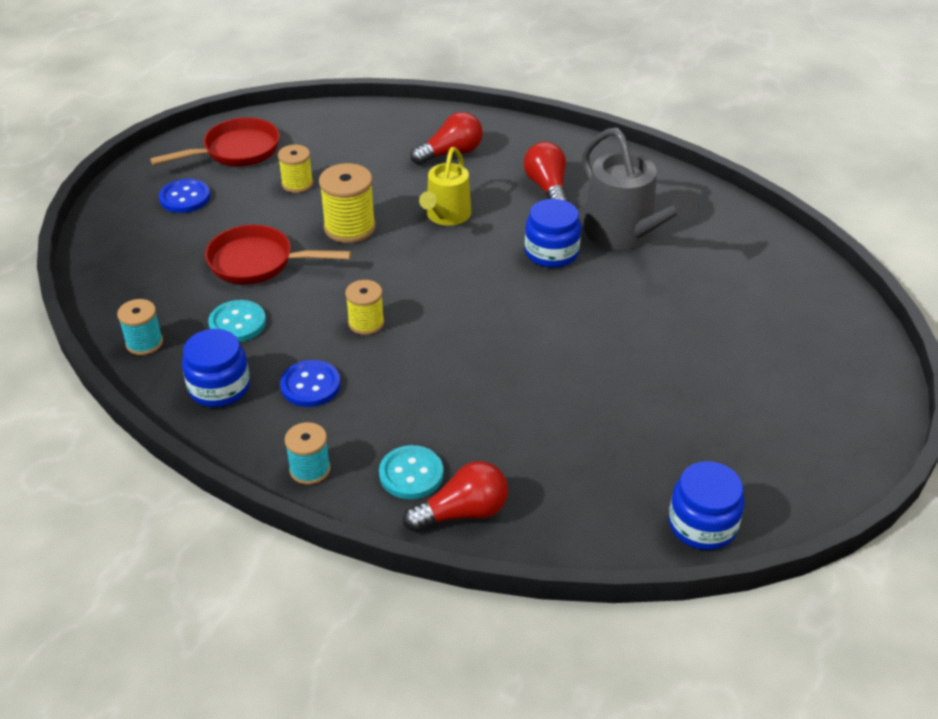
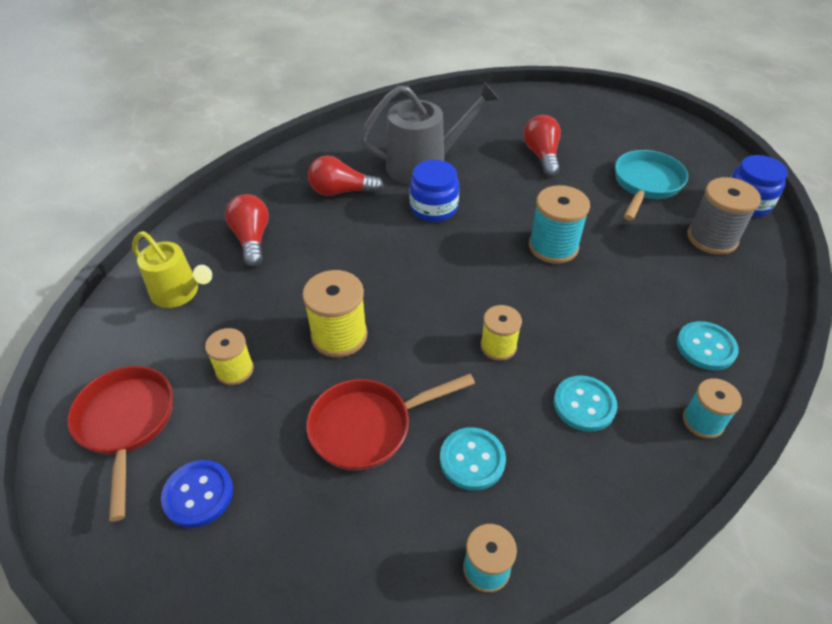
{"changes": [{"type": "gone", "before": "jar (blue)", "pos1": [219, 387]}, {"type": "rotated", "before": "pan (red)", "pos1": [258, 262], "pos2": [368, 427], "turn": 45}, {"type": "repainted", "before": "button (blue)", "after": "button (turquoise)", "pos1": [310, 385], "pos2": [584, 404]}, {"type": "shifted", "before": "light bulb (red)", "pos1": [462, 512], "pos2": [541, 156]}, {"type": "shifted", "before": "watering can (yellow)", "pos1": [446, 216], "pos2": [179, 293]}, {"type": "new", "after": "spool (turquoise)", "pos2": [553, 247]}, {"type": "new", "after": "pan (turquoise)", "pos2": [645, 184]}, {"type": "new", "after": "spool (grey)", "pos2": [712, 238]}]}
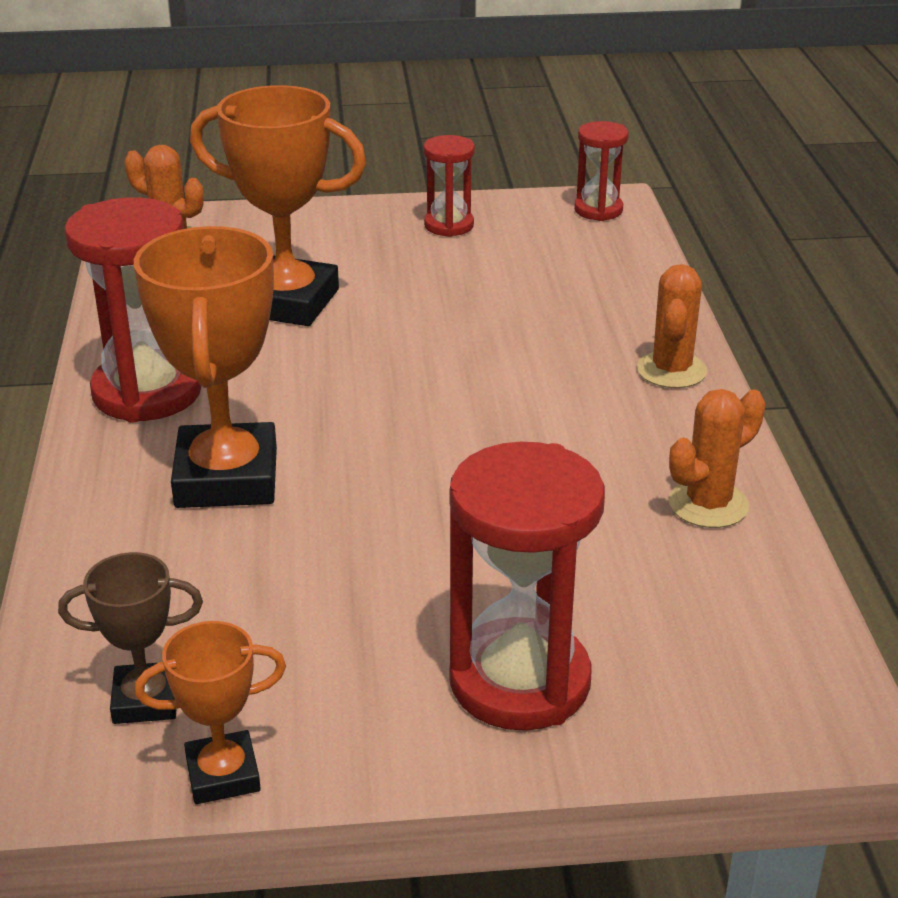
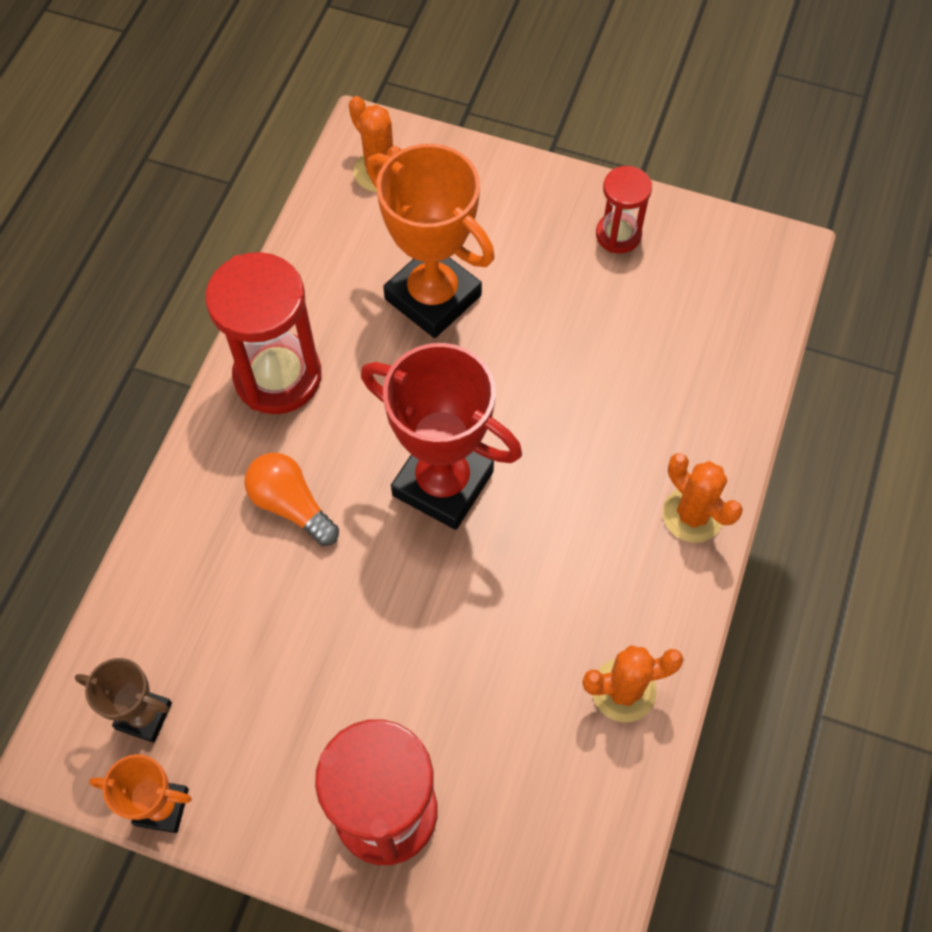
{"changes": [{"type": "swapped", "before": "trophy (orange)", "after": "light bulb (orange)", "pos1": [227, 478], "pos2": [291, 505]}, {"type": "gone", "before": "hourglass (red)", "pos1": [598, 210]}, {"type": "rotated", "before": "cactus (orange)", "pos1": [671, 370], "pos2": [692, 515], "turn": -75}, {"type": "new", "after": "trophy (red)", "pos2": [443, 483]}]}
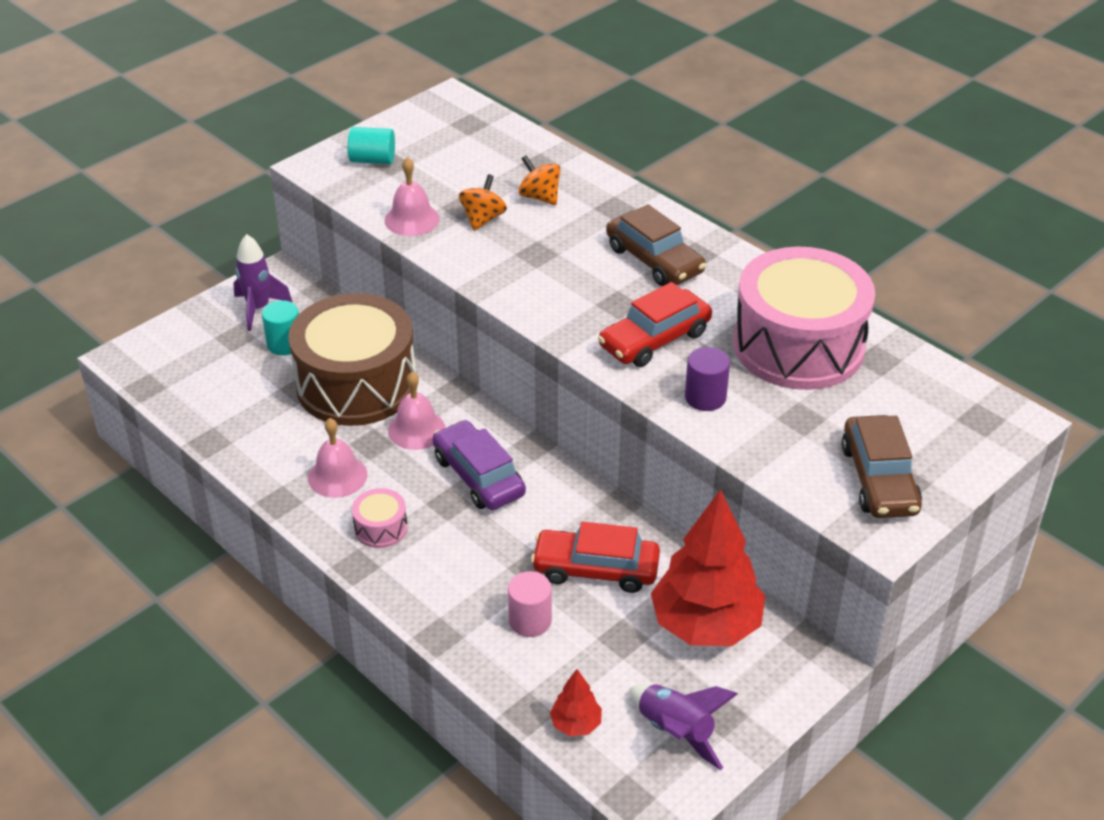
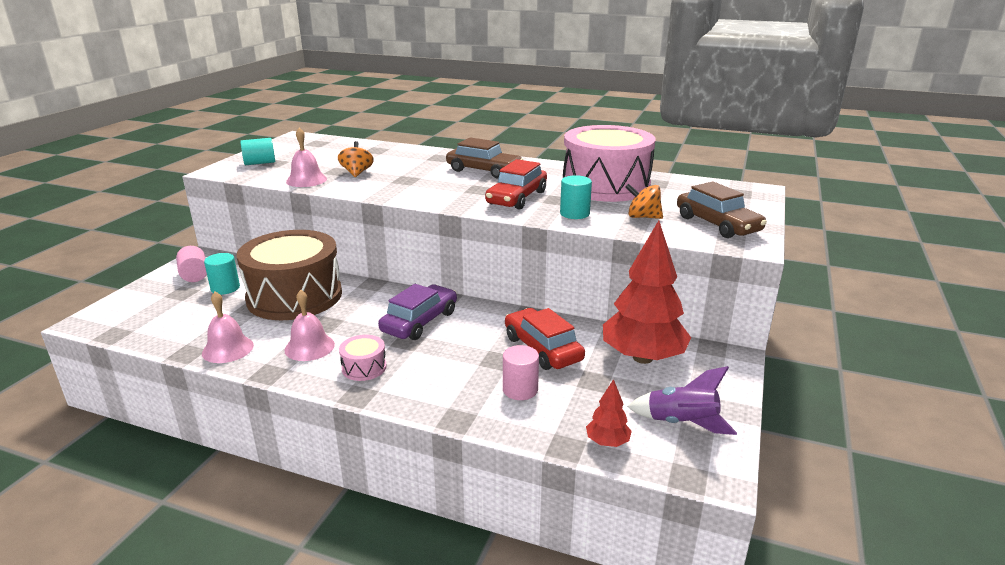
{"changes": [{"type": "swapped", "before": "rocket (purple)", "after": "cylinder (pink)", "pos1": [259, 309], "pos2": [194, 275]}, {"type": "shifted", "before": "bell (pink)", "pos1": [416, 429], "pos2": [228, 349]}, {"type": "rotated", "before": "car (purple)", "pos1": [478, 476], "pos2": [420, 321], "turn": 90}, {"type": "shifted", "before": "spinning top (orange)", "pos1": [539, 197], "pos2": [643, 217]}, {"type": "rotated", "before": "car (red)", "pos1": [596, 569], "pos2": [542, 348], "turn": 75}, {"type": "repainted", "before": "cylinder (purple)", "after": "cylinder (turquoise)", "pos1": [705, 397], "pos2": [574, 214]}]}
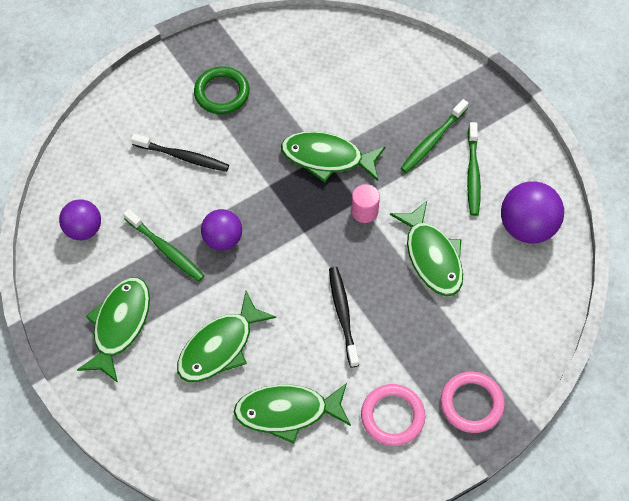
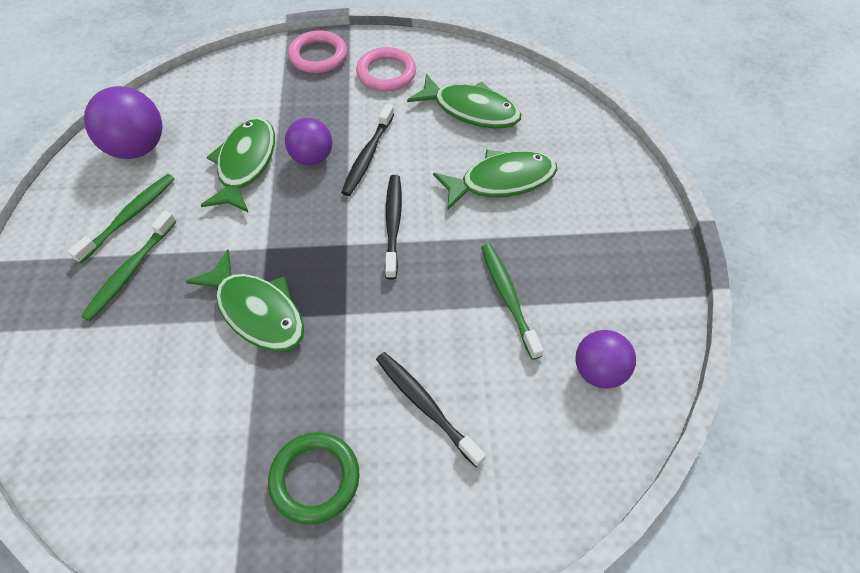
{"changes": [{"type": "gone", "before": "fish (green)", "pos1": [119, 325]}, {"type": "shifted", "before": "ball (purple)", "pos1": [223, 239], "pos2": [312, 158]}, {"type": "gone", "before": "cylinder (pink)", "pos1": [364, 211]}, {"type": "rotated", "before": "toothbrush (green)", "pos1": [432, 141], "pos2": [130, 271], "turn": 135}, {"type": "new", "after": "toothbrush (black)", "pos2": [393, 224]}]}
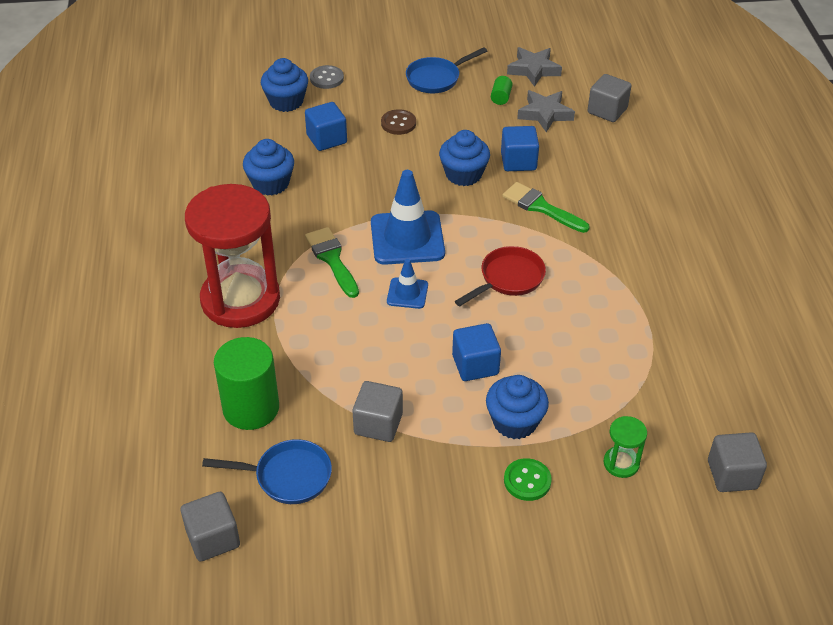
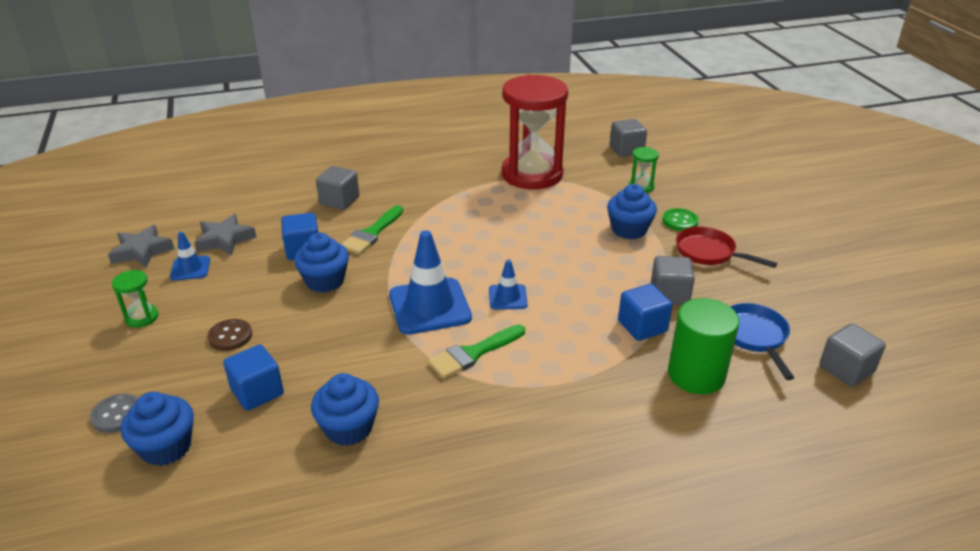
{"changes": [{"type": "shifted", "before": "hourglass (red)", "pos1": [240, 299], "pos2": [532, 174]}, {"type": "swapped", "before": "pan (blue)", "after": "hourglass (green)", "pos1": [436, 78], "pos2": [142, 317]}, {"type": "shifted", "before": "cube (blue)", "pos1": [475, 365], "pos2": [642, 326]}, {"type": "shifted", "before": "pan (red)", "pos1": [508, 279], "pos2": [709, 252]}, {"type": "swapped", "before": "cylinder (green)", "after": "traffic cone (blue)", "pos1": [501, 97], "pos2": [190, 268]}, {"type": "shifted", "before": "cube (grey)", "pos1": [607, 111], "pos2": [339, 201]}]}
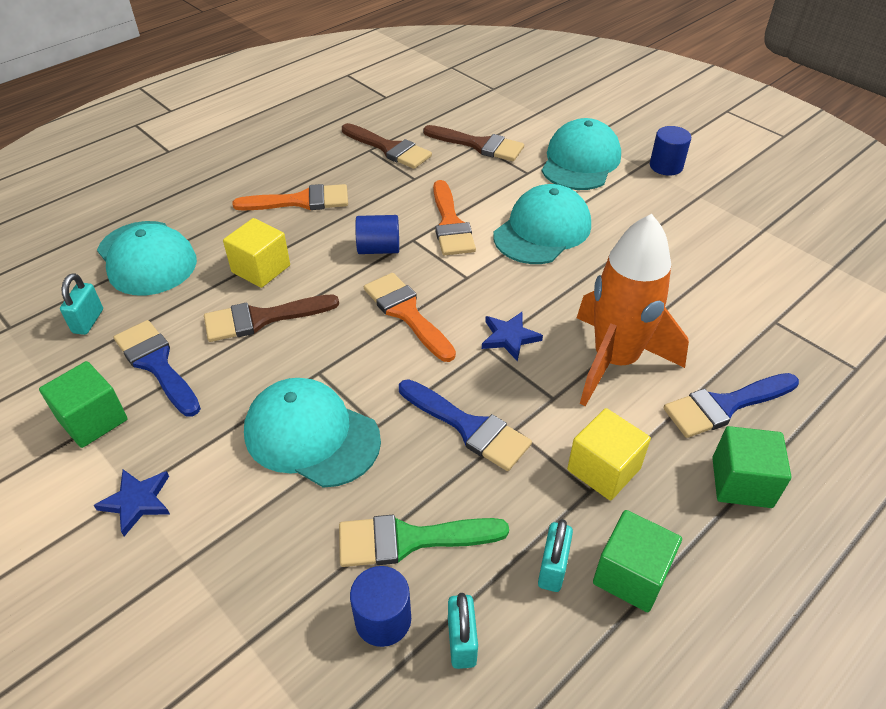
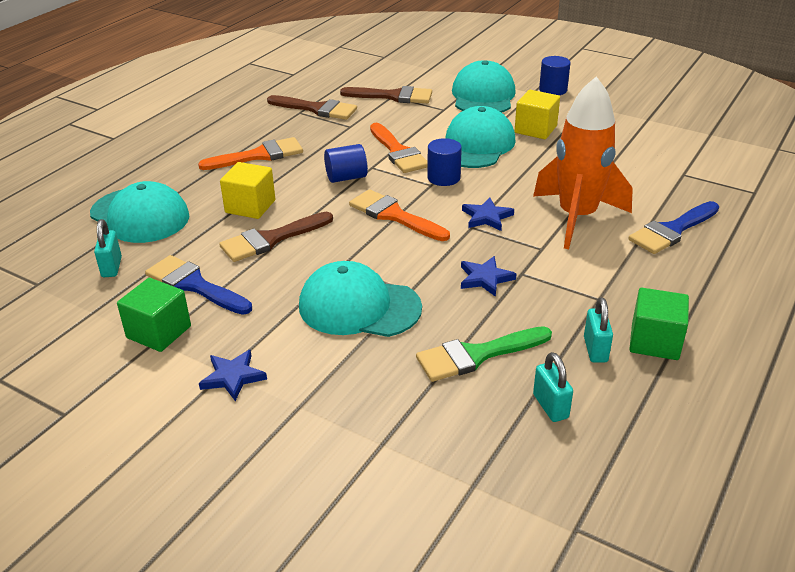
{"changes": [{"type": "shifted", "before": "cylinder (blue)", "pos1": [383, 619], "pos2": [443, 178]}, {"type": "swapped", "before": "brush (blue)", "after": "star (blue)", "pos1": [469, 427], "pos2": [485, 278]}, {"type": "shifted", "before": "cube (yellow)", "pos1": [603, 469], "pos2": [535, 129]}, {"type": "gone", "before": "cube (green)", "pos1": [741, 482]}]}
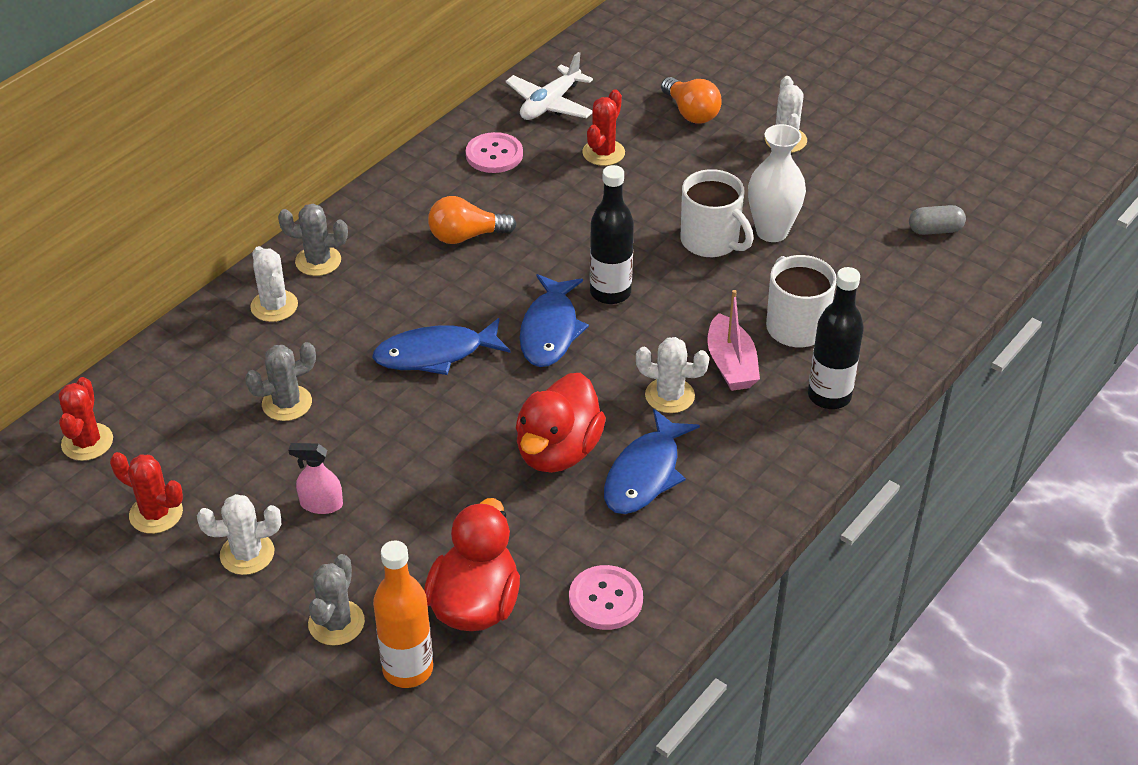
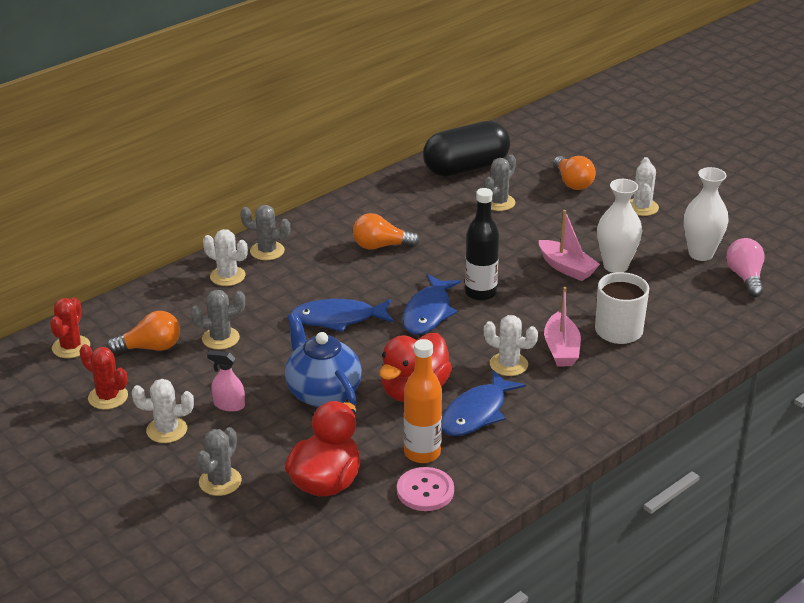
{"changes": [{"type": "rotated", "before": "cactus (white)", "pos1": [274, 306], "pos2": [227, 276], "turn": -45}, {"type": "shifted", "before": "bottle (orange)", "pos1": [408, 669], "pos2": [422, 453]}, {"type": "gone", "before": "button (pink)", "pos1": [494, 155]}, {"type": "swapped", "before": "plane (white)", "after": "capsule (black)", "pos1": [550, 104], "pos2": [466, 168]}, {"type": "repainted", "before": "cactus (red)", "after": "cactus (grey)", "pos1": [603, 153], "pos2": [498, 202]}, {"type": "swapped", "before": "mug (white)", "after": "boat (pink)", "pos1": [711, 241], "pos2": [566, 268]}, {"type": "gone", "before": "bottle (black)", "pos1": [829, 396]}, {"type": "swapped", "before": "capsule (grey)", "after": "light bulb (pink)", "pos1": [935, 230], "pos2": [745, 277]}, {"type": "new", "after": "light bulb (orange)", "pos2": [150, 347]}, {"type": "new", "after": "teapot (blue)", "pos2": [322, 392]}, {"type": "new", "after": "vase (white)", "pos2": [700, 254]}]}
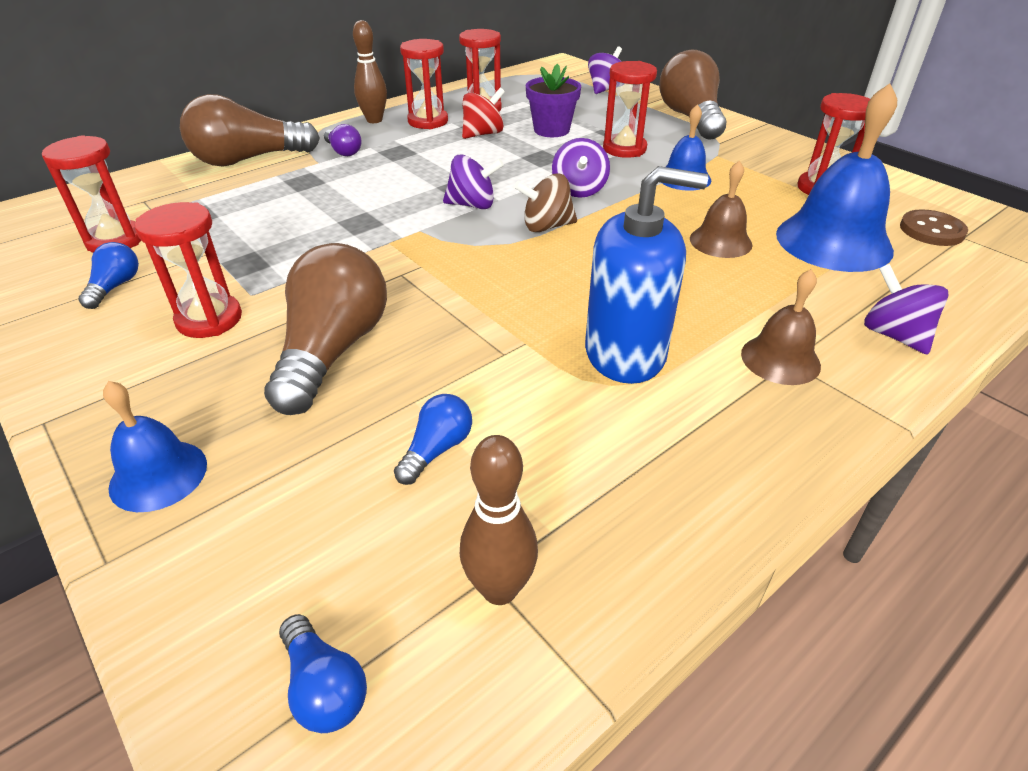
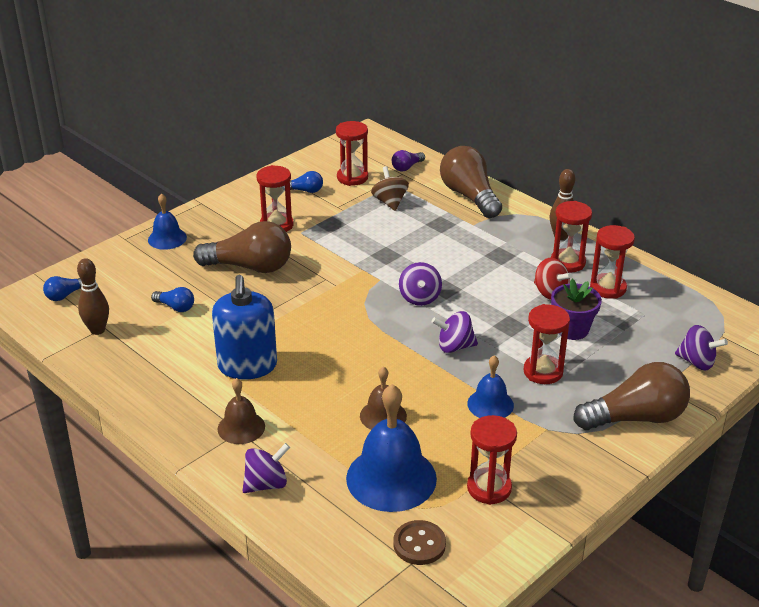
{"changes": [{"type": "shifted", "before": "light bulb (purple)", "pos1": [343, 151], "pos2": [407, 167]}, {"type": "shifted", "before": "spinning top (brown)", "pos1": [546, 226], "pos2": [390, 202]}]}
